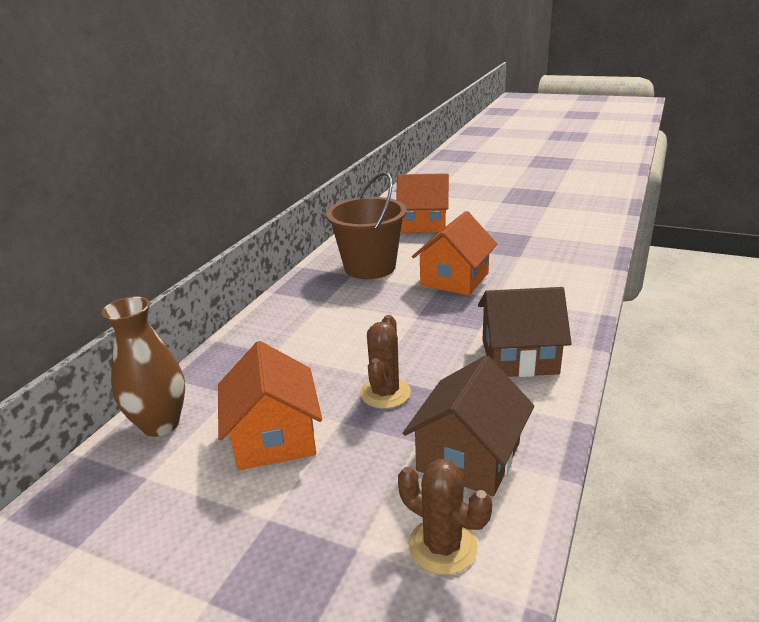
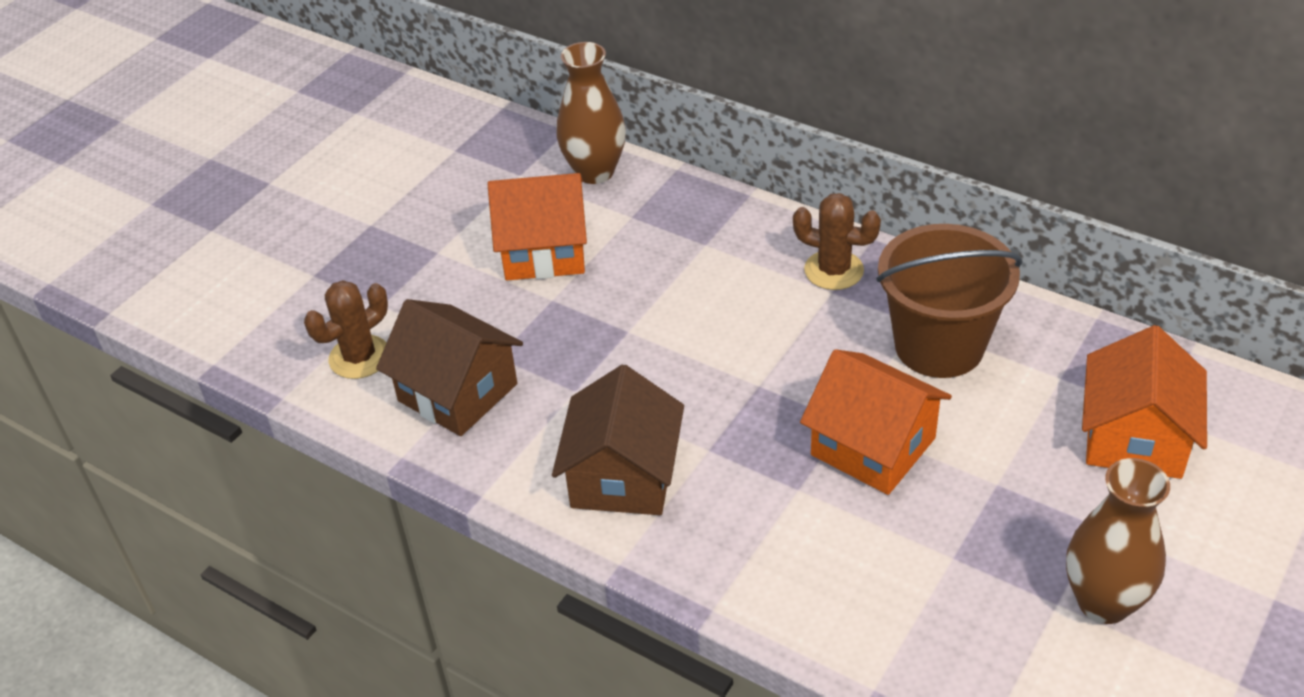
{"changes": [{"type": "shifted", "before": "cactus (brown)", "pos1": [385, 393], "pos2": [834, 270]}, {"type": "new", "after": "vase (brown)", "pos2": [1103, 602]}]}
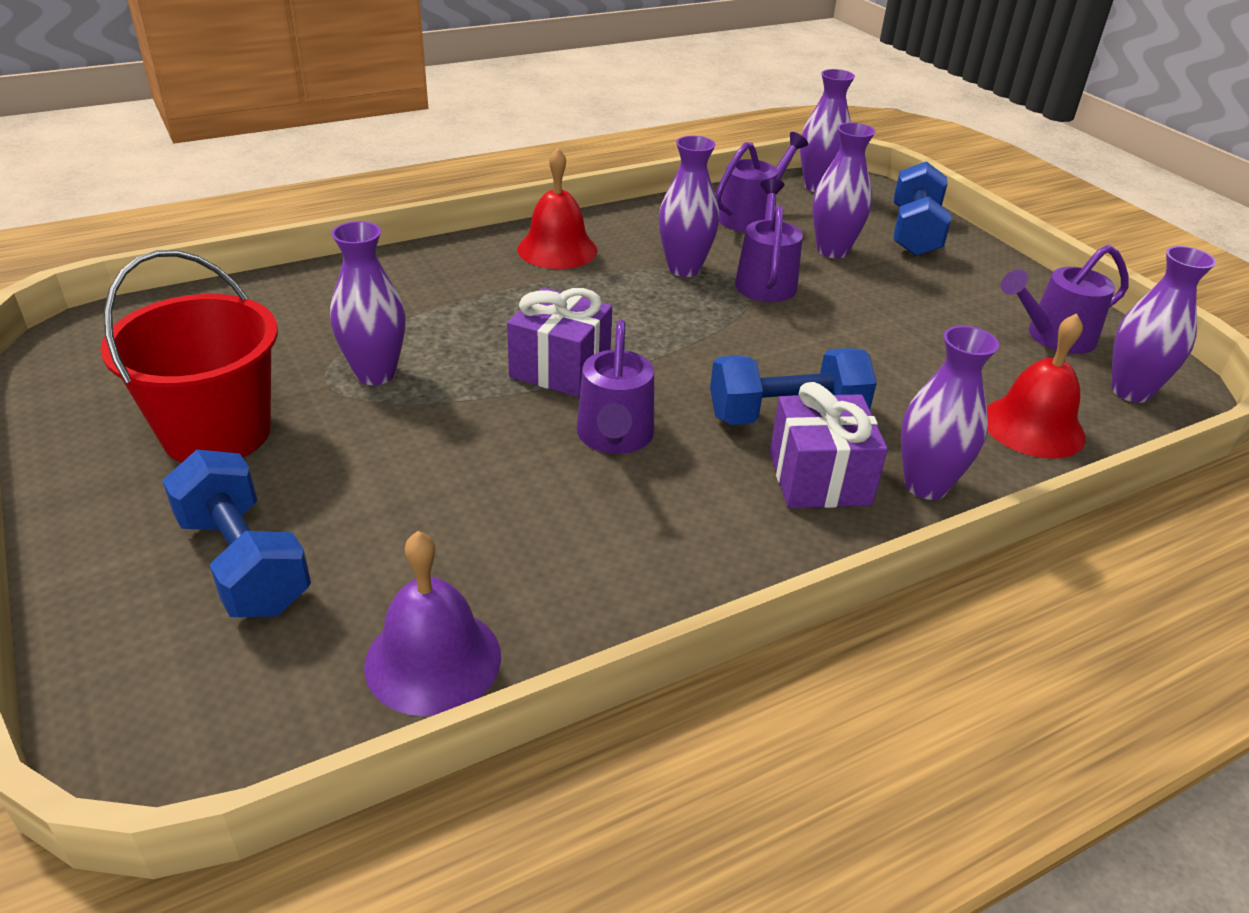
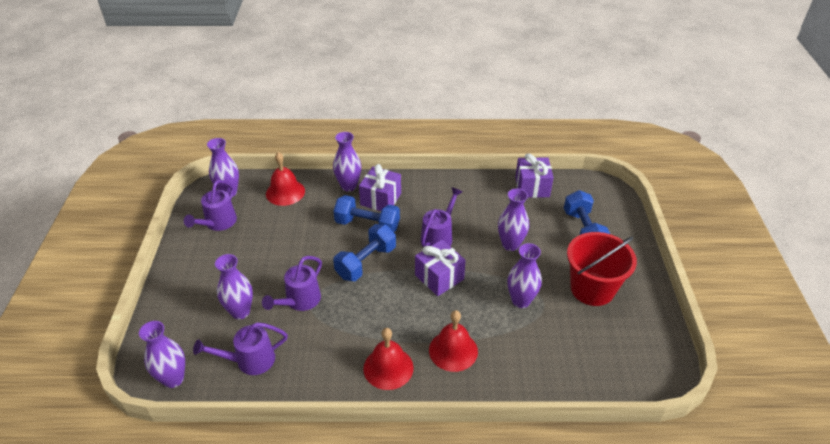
{"changes": [{"type": "swapped", "before": "bell (purple)", "after": "gift (purple)", "pos1": [433, 660], "pos2": [532, 187]}, {"type": "shifted", "before": "vase (purple)", "pos1": [684, 269], "pos2": [510, 245]}, {"type": "shifted", "before": "dumbbell (blue)", "pos1": [914, 233], "pos2": [366, 262]}, {"type": "rotated", "before": "watering can (purple)", "pos1": [1052, 337], "pos2": [218, 223], "turn": 105}, {"type": "new", "after": "bell (red)", "pos2": [453, 350]}]}
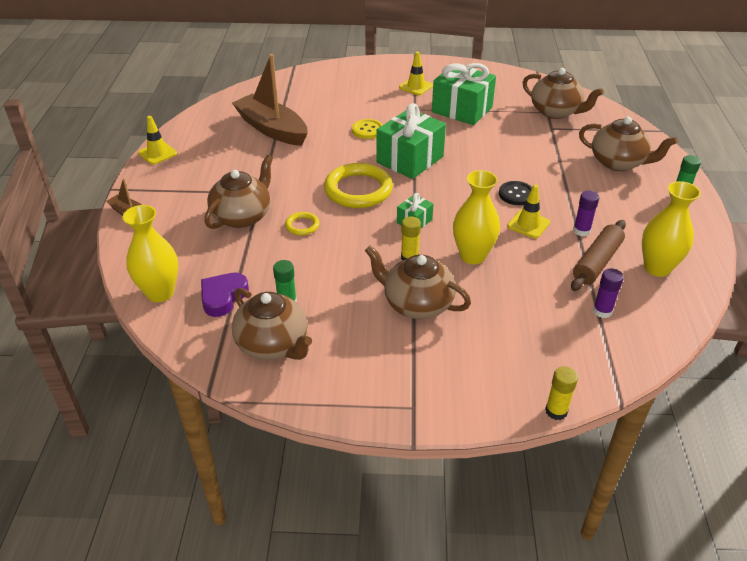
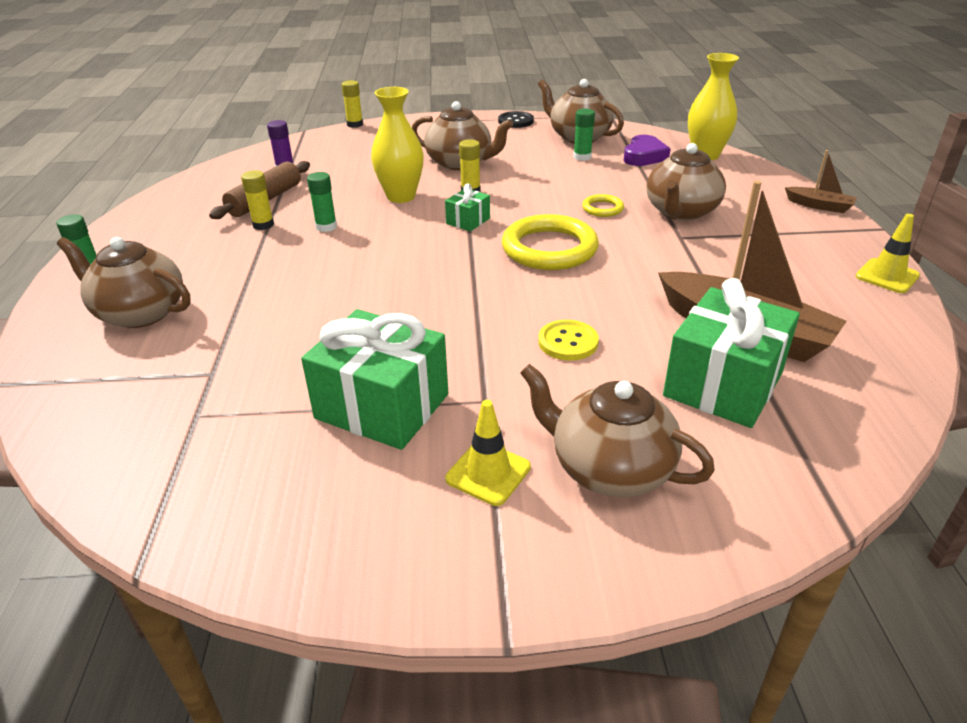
{"changes": [{"type": "shifted", "before": "gift (green)", "pos1": [410, 159], "pos2": [723, 384]}, {"type": "shifted", "before": "button (black)", "pos1": [516, 194], "pos2": [515, 121]}, {"type": "swapped", "before": "traffic cone (yellow)", "after": "glue stick (green)", "pos1": [528, 224], "pos2": [326, 227]}, {"type": "shifted", "before": "teapot (brown)", "pos1": [555, 112], "pos2": [610, 468]}, {"type": "repainted", "before": "glue stick (purple)", "after": "glue stick (yellow)", "pos1": [581, 230], "pos2": [263, 225]}, {"type": "gone", "before": "vase (yellow)", "pos1": [657, 268]}]}
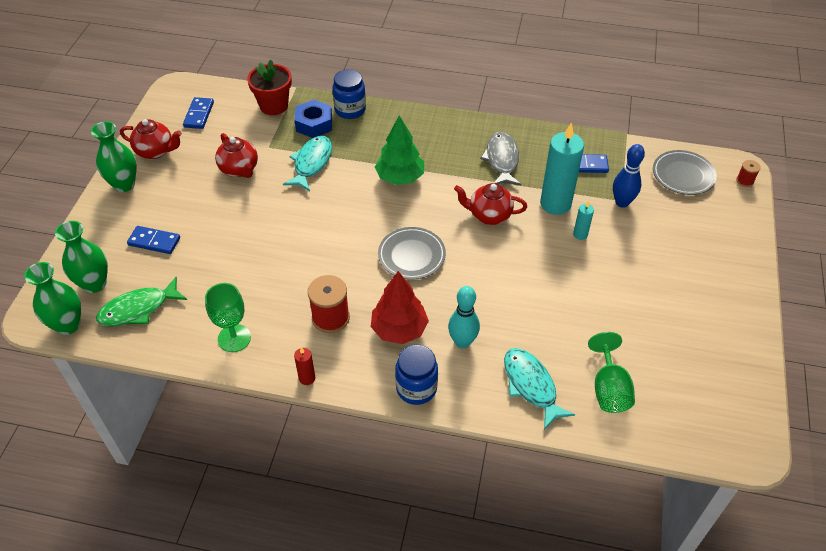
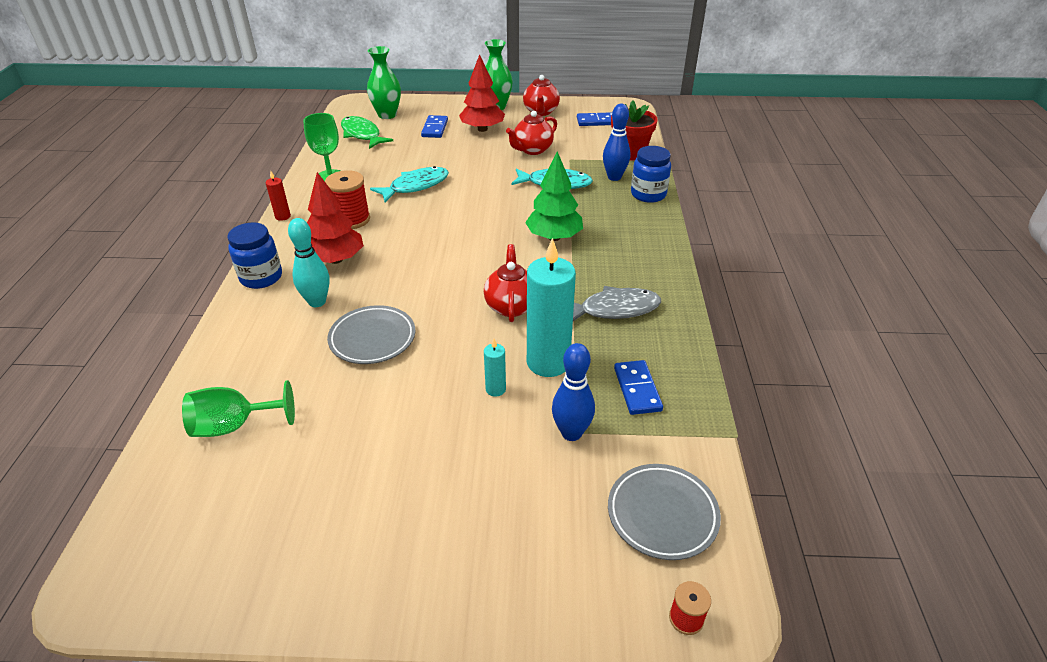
{"changes": [{"type": "gone", "before": "vase (green)", "pos1": [68, 325]}, {"type": "swapped", "before": "nut (blue)", "after": "bowling pin (blue)", "pos1": [314, 124], "pos2": [614, 177]}, {"type": "shifted", "before": "plate (grey)", "pos1": [411, 256], "pos2": [372, 338]}, {"type": "shifted", "before": "fish (turquoise)", "pos1": [531, 385], "pos2": [415, 186]}, {"type": "new", "after": "tree (red)", "pos2": [482, 129]}]}
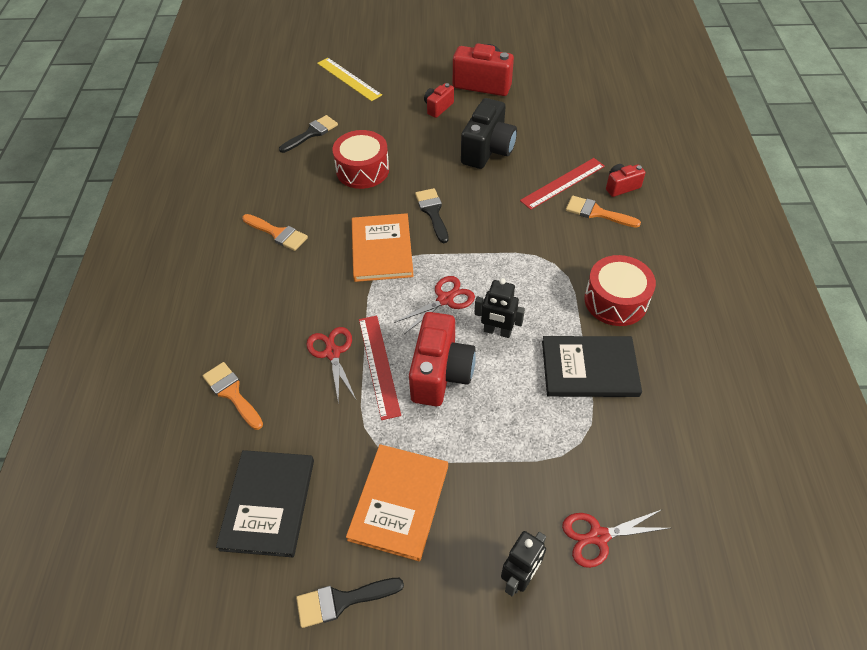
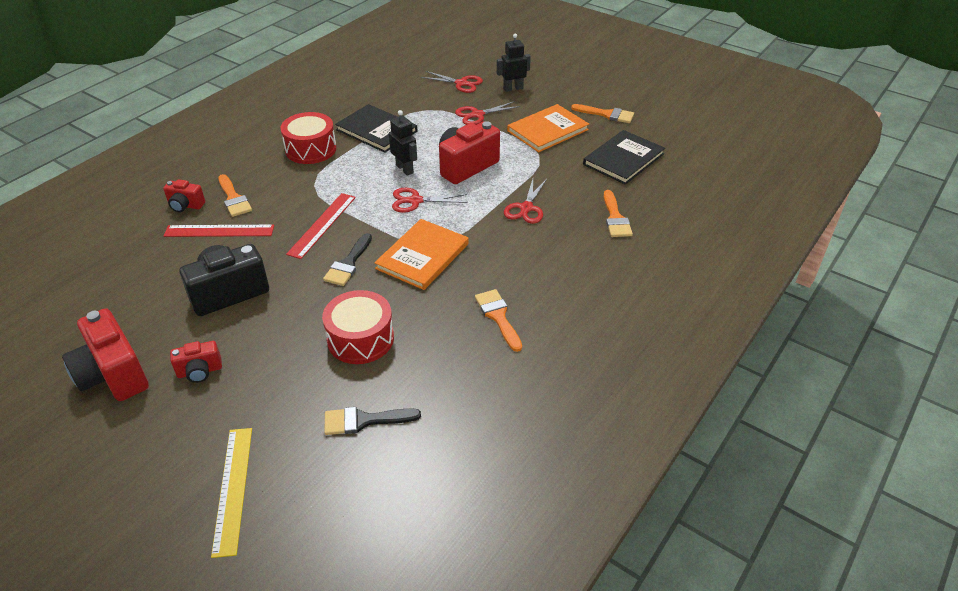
{"changes": [{"type": "repainted", "before": "brush (black)", "after": "brush (orange)", "pos1": [342, 601], "pos2": [607, 114]}, {"type": "shifted", "before": "ruler (red)", "pos1": [379, 365], "pos2": [322, 225]}, {"type": "new", "after": "scissors (red)", "pos2": [477, 115]}]}
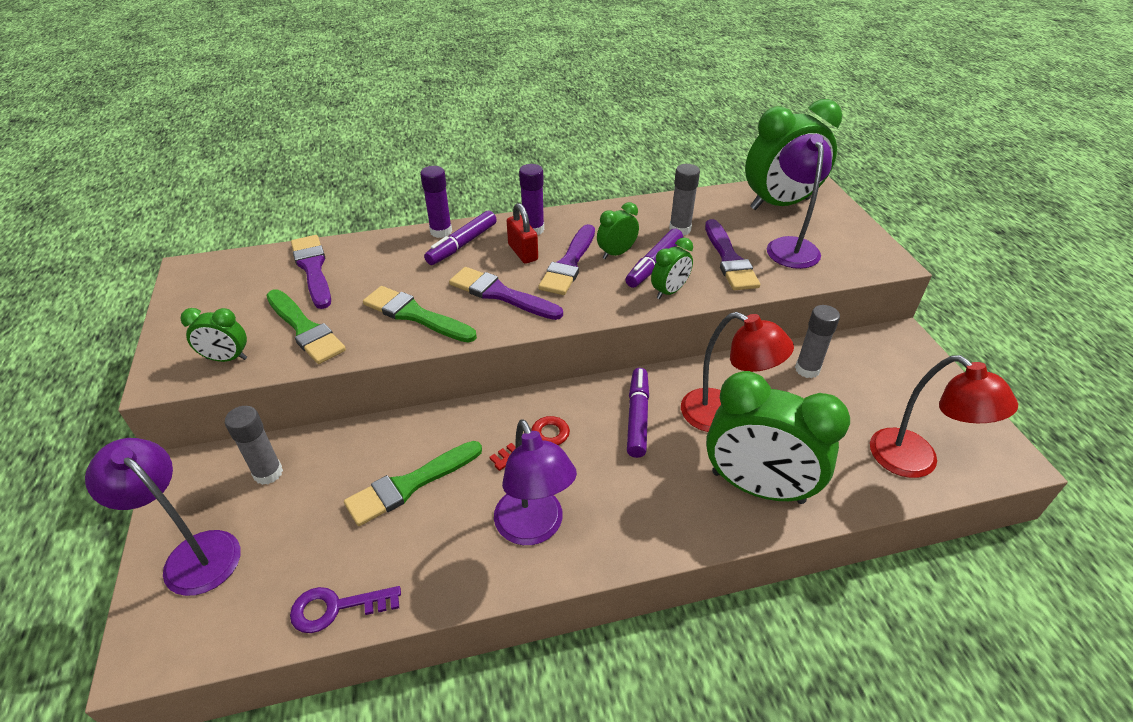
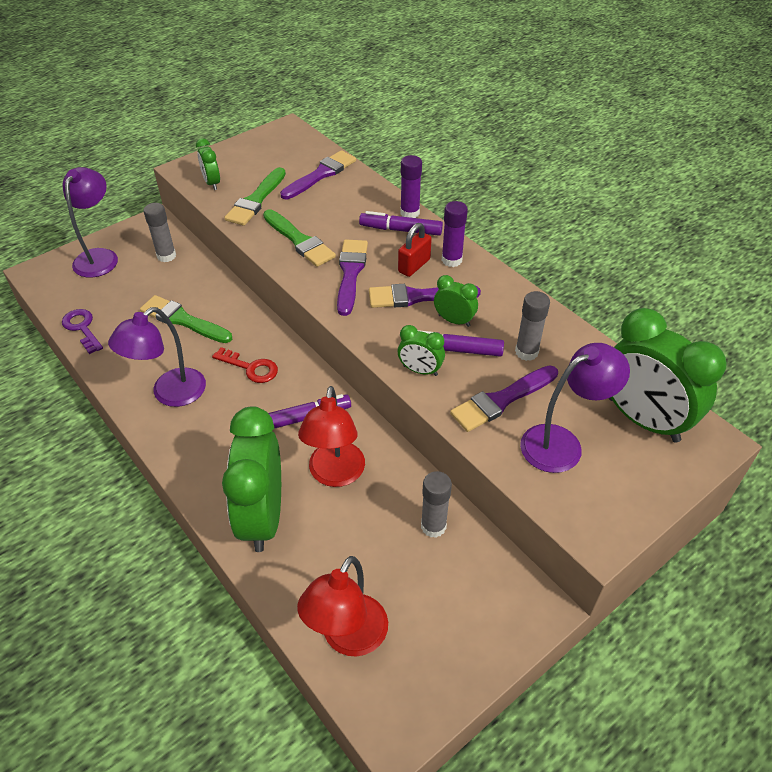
{"changes": [{"type": "rotated", "before": "brush (green)", "pos1": [415, 315], "pos2": [299, 241], "turn": 135}]}
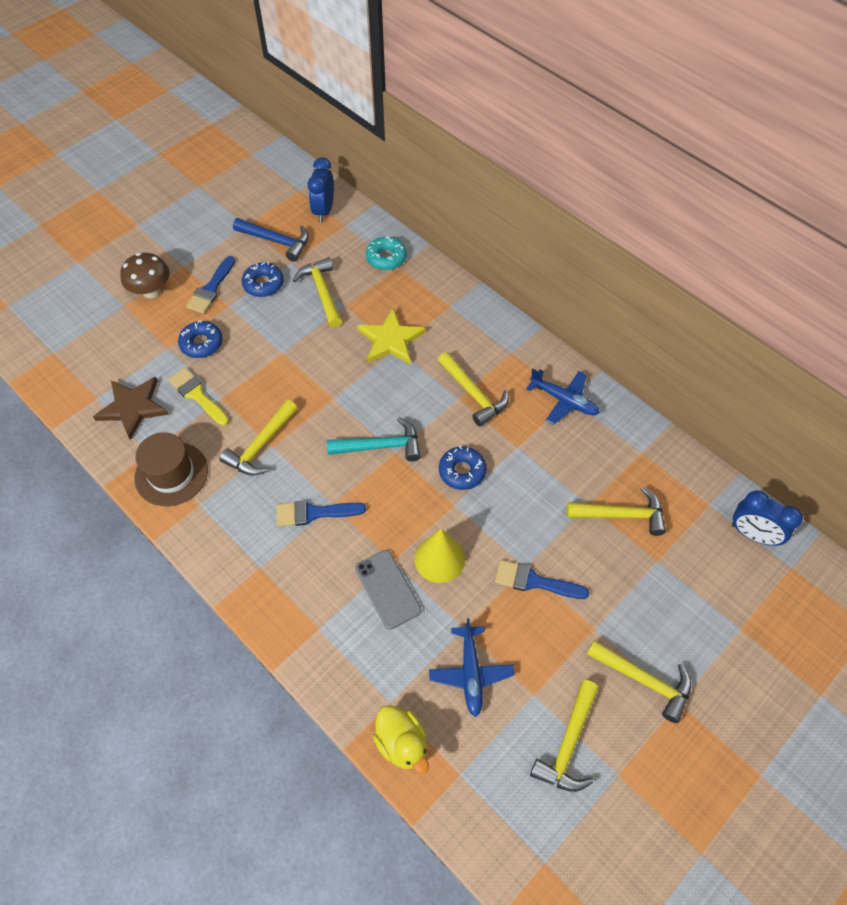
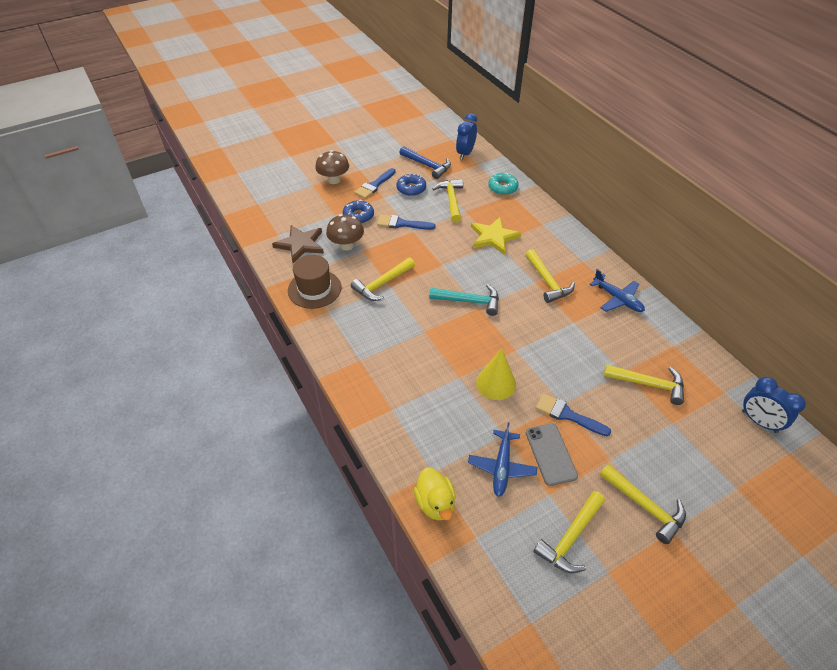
{"changes": [{"type": "swapped", "before": "brush (yellow)", "after": "mushroom (brown)", "pos1": [197, 395], "pos2": [346, 245]}, {"type": "shifted", "before": "brush (blue)", "pos1": [314, 513], "pos2": [402, 224]}, {"type": "shifted", "before": "phone (grey)", "pos1": [387, 589], "pos2": [550, 454]}, {"type": "gone", "before": "donut (blue)", "pos1": [462, 471]}]}
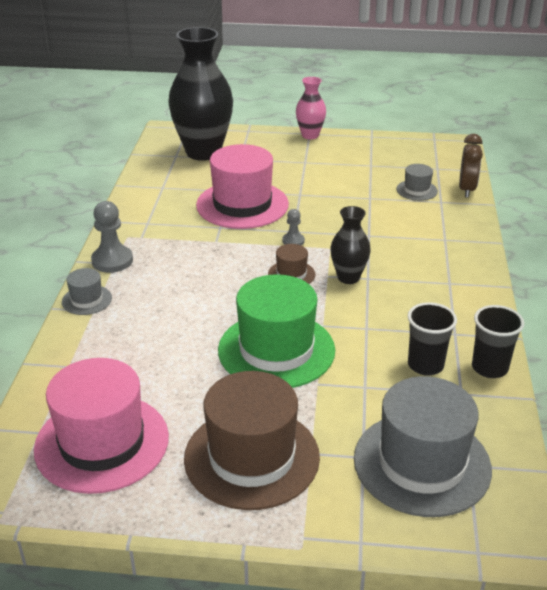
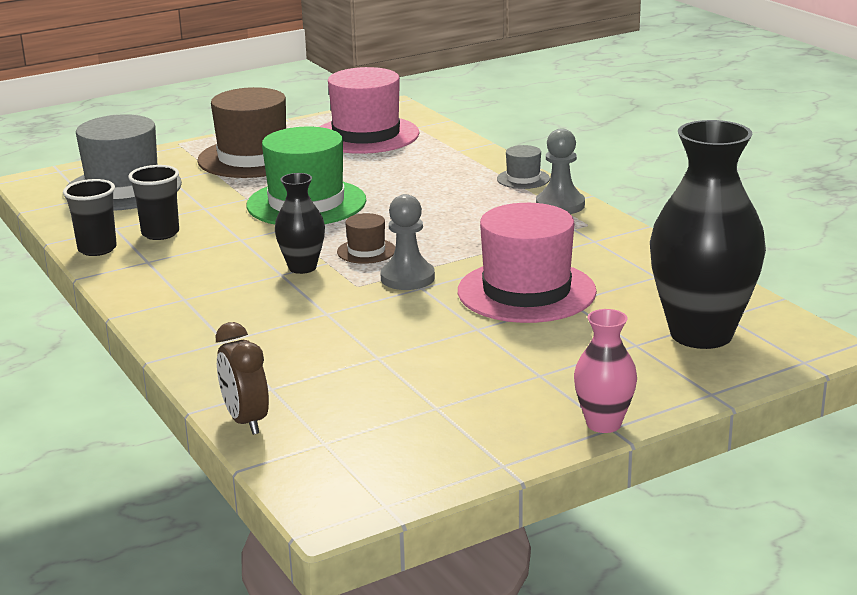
{"changes": [{"type": "scaled", "before": "pawn (grey)", "pos1": [293, 241], "pos2": [407, 278], "scale": 1.79}, {"type": "gone", "before": "hat (grey)", "pos1": [416, 190]}]}
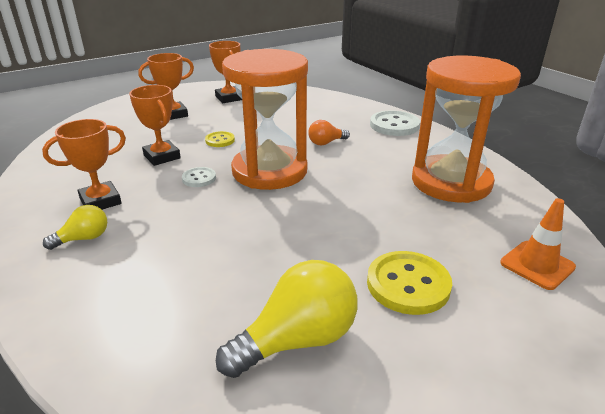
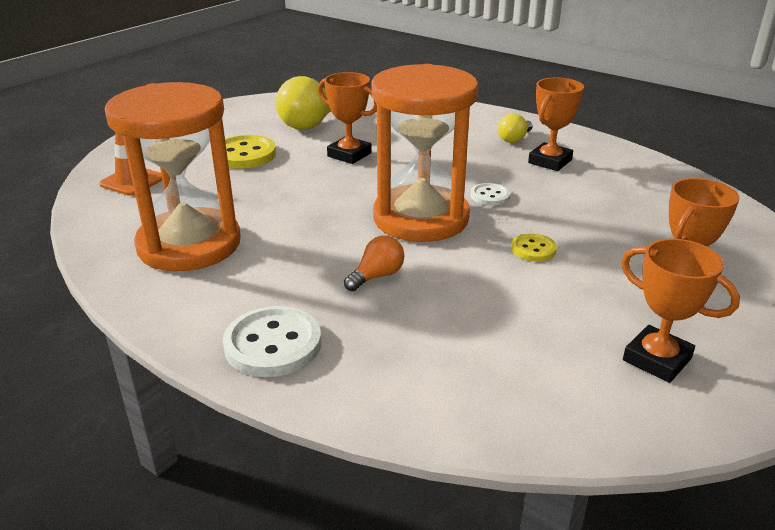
{"changes": [{"type": "shifted", "before": "trophy (orange)", "pos1": [162, 157], "pos2": [349, 155]}]}
